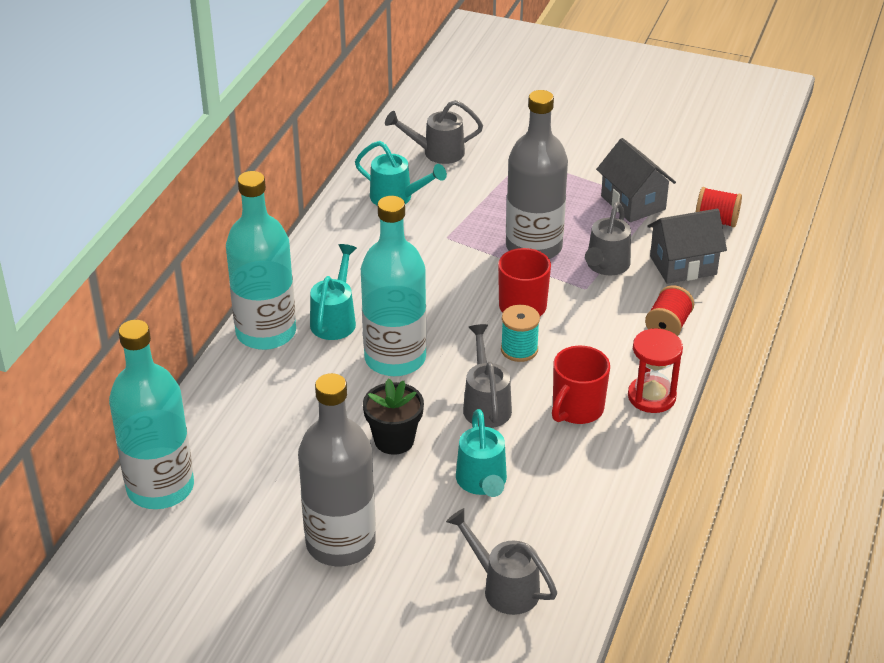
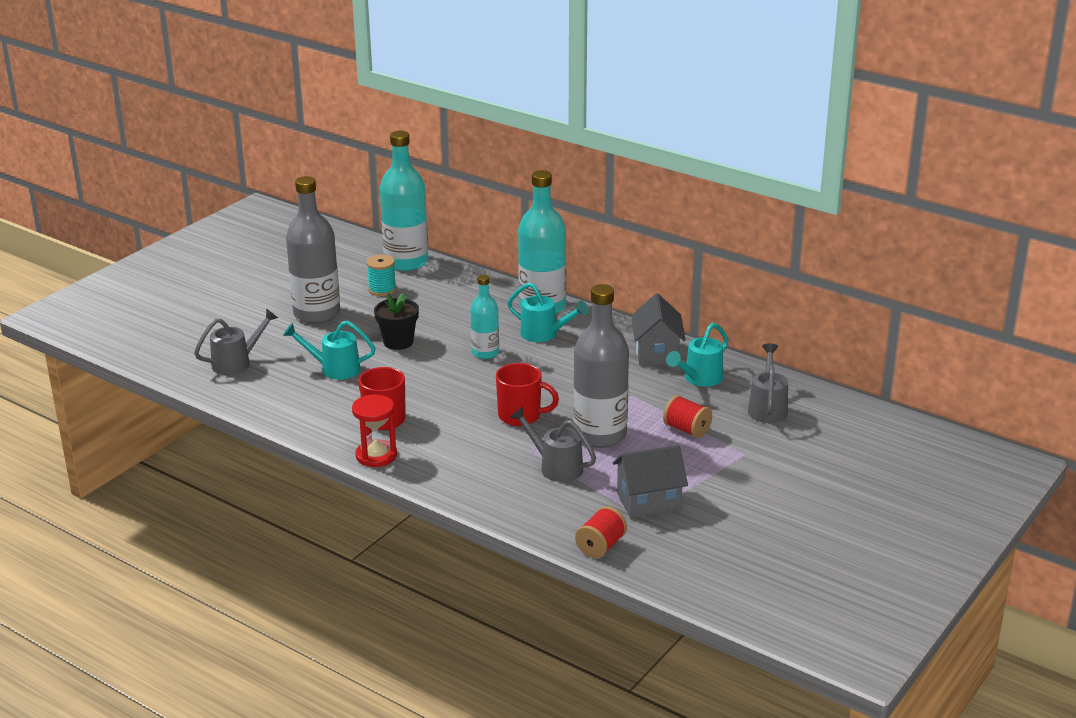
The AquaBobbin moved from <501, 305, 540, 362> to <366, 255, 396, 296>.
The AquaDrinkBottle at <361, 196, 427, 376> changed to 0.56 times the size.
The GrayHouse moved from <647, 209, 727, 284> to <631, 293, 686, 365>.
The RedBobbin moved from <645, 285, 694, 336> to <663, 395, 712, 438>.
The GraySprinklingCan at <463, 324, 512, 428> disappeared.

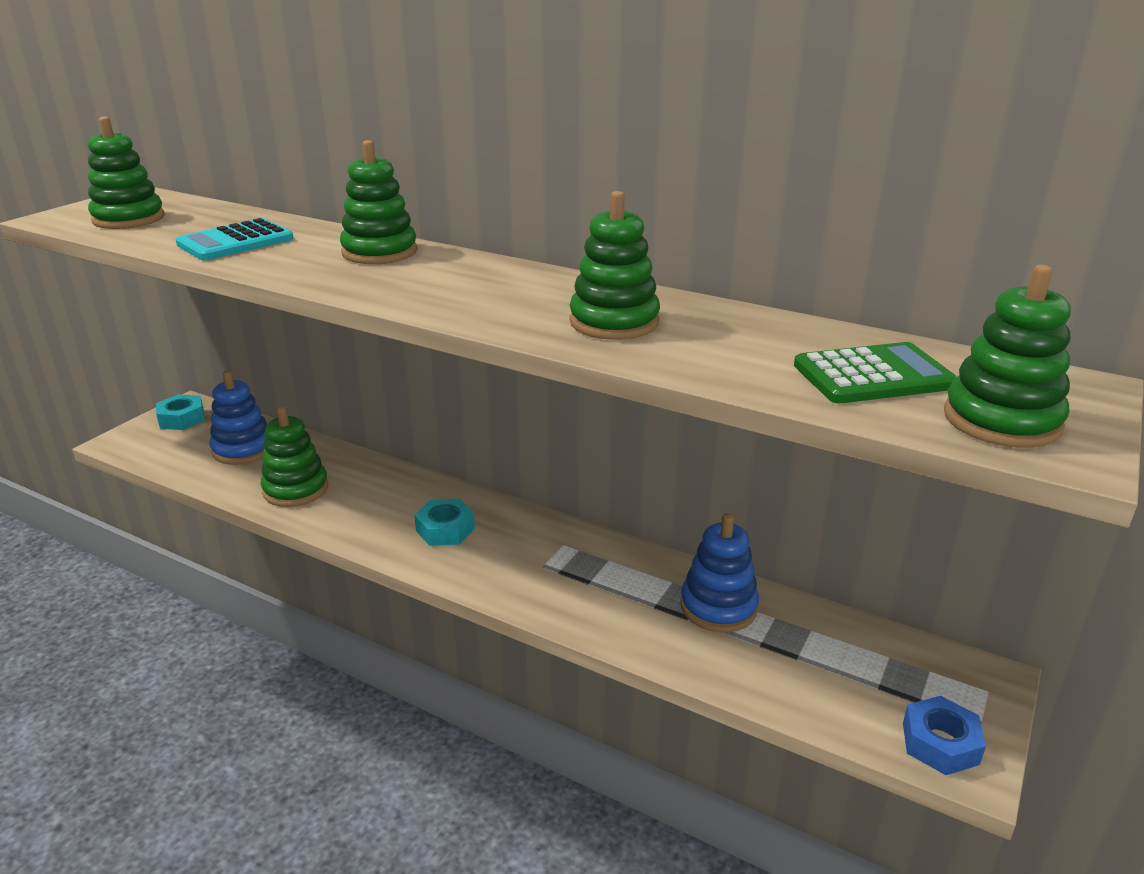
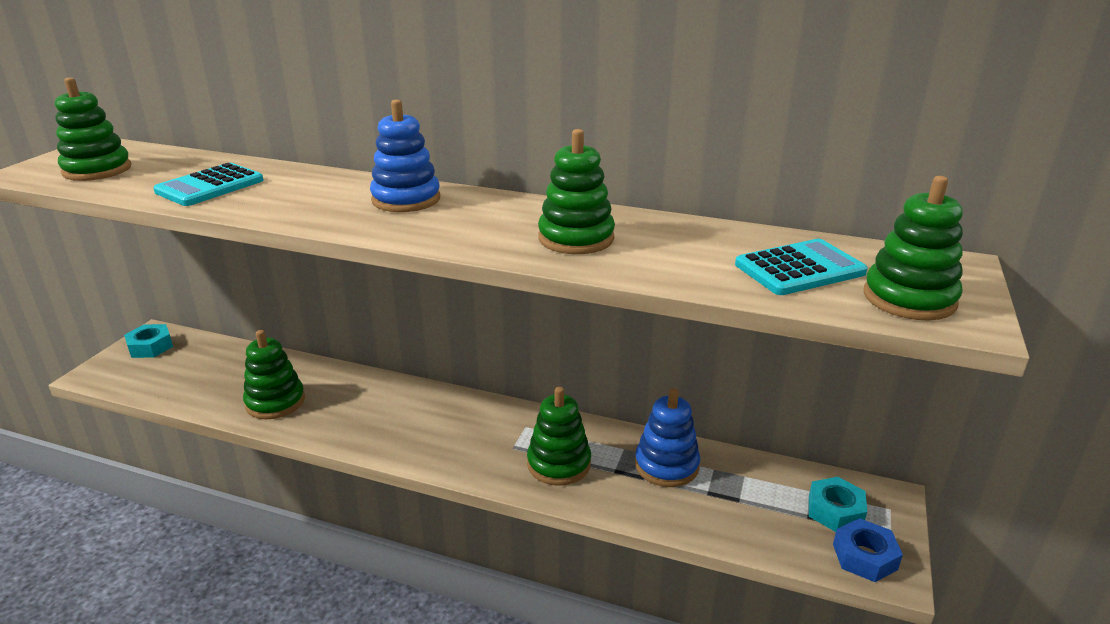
The RoyalBlueStackingRings moved from <209, 371, 267, 465> to <370, 99, 440, 212>.
The GreenStackingRings moved from <340, 140, 417, 264> to <527, 387, 591, 486>.
The GreenAddingMachine at <794, 342, 957, 403> became the AquaAddingMachine at <735, 239, 868, 295>.
The AquaNut moved from <414, 499, 475, 546> to <809, 477, 867, 532>.

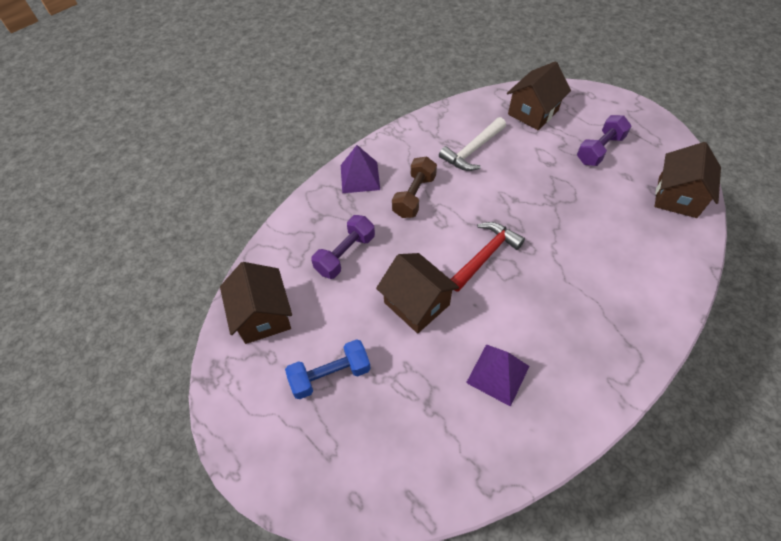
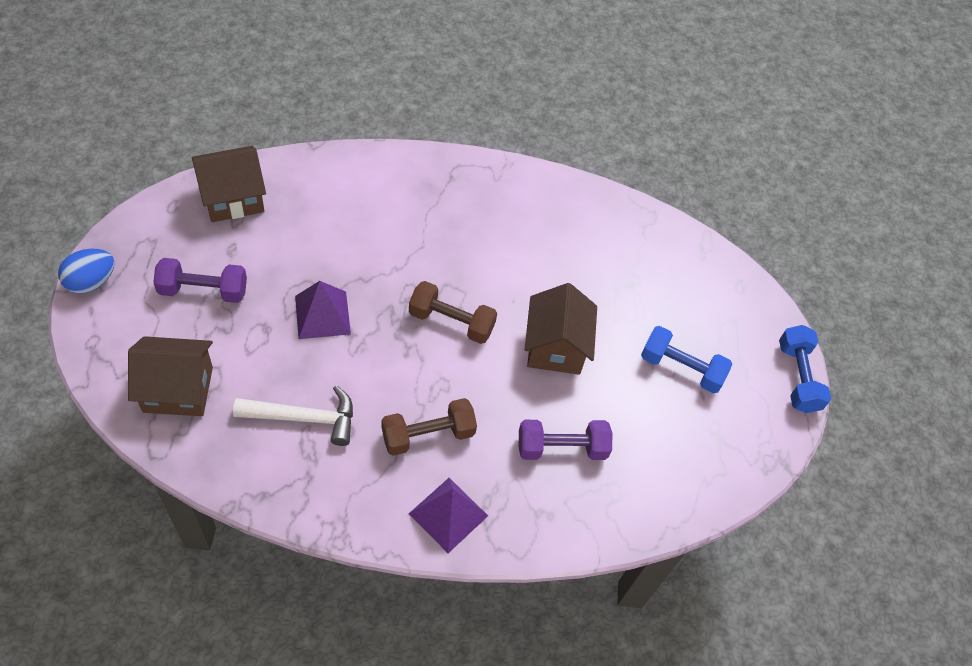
The RoyalBlueToyEgg at <58, 249, 114, 294> appeared.
The RoyalPurplePyramidShape moved from <466, 344, 529, 407> to <295, 281, 351, 339>.
The RedCarpenter'sHammer at <451, 222, 525, 292> was replaced by the DarkBrownDumbbell at <409, 281, 497, 344>.
The RoyalBlueDumbbell at <779, 325, 831, 413> appeared.
The DarkBrownHouse at <220, 262, 292, 344> disappeared.

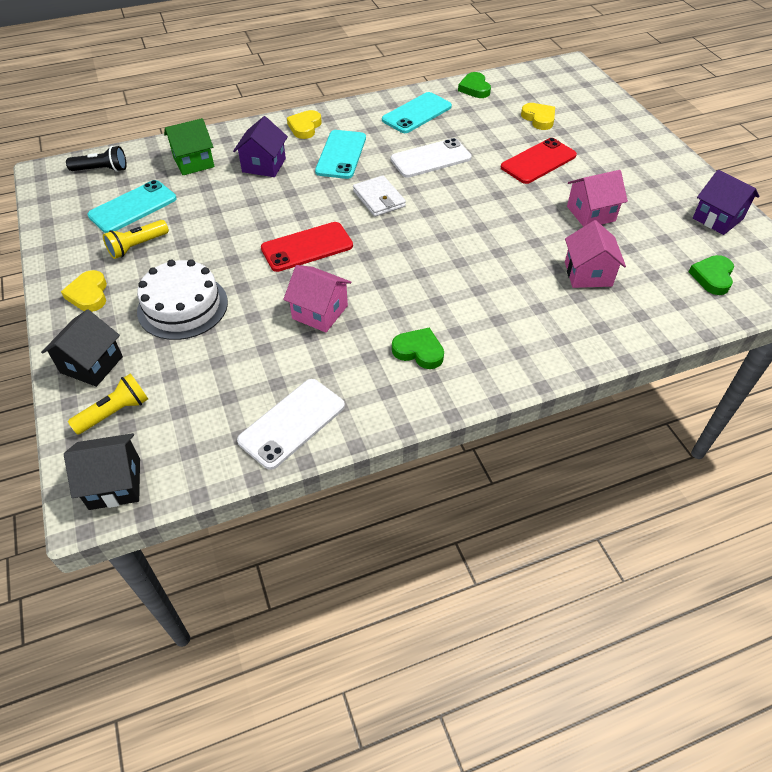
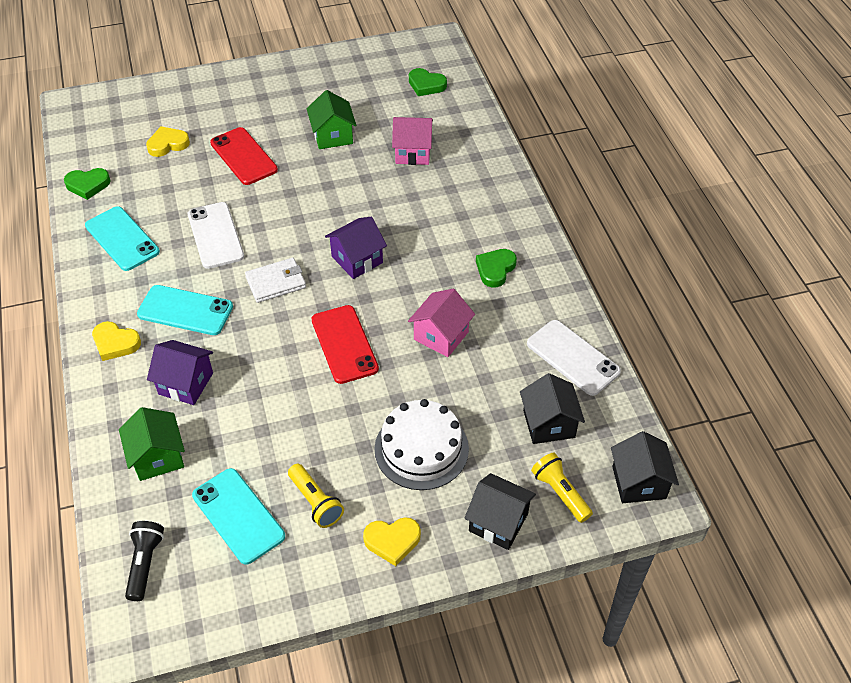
The PinkHouse at <567, 170, 628, 227> became the GreenHouse at <307, 90, 356, 149>.
The RoyalPurpleHouse moved from <693, 170, 759, 235> to <325, 216, 387, 279>.
The EbonyHouse at <520, 373, 585, 444> appeared.

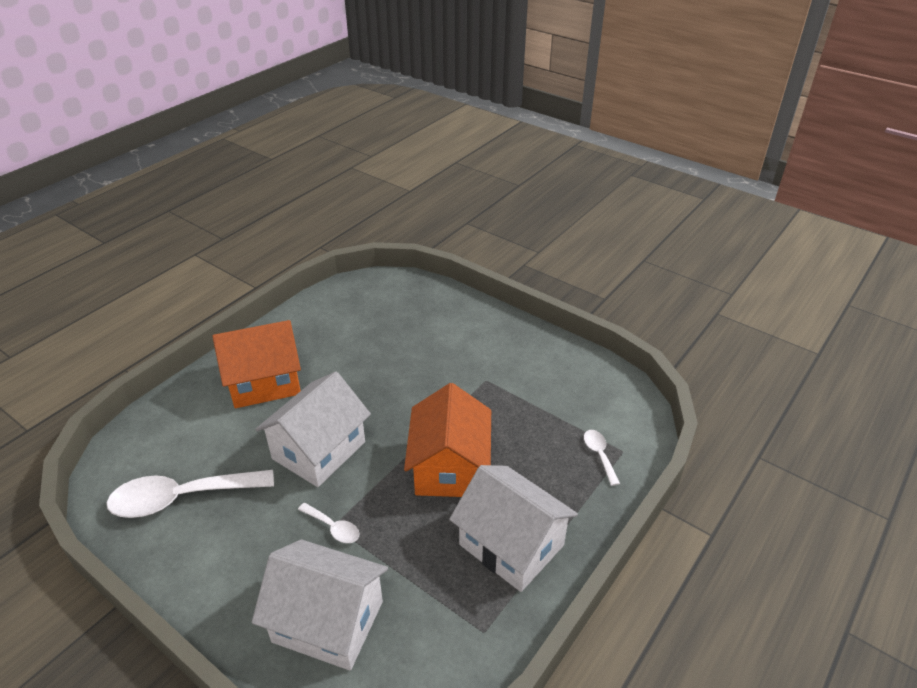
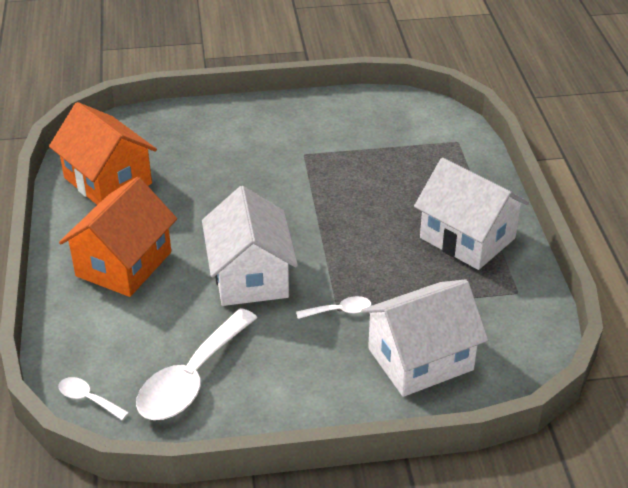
The OrangeColouredHouse moved from <404, 383, 491, 497> to <49, 102, 157, 205>.
The PureWhiteTablespoon moved from <584, 430, 620, 486> to <59, 377, 129, 420>.
The PureWhiteHouse at <449, 465, 578, 592> turned 45 degrees clockwise.

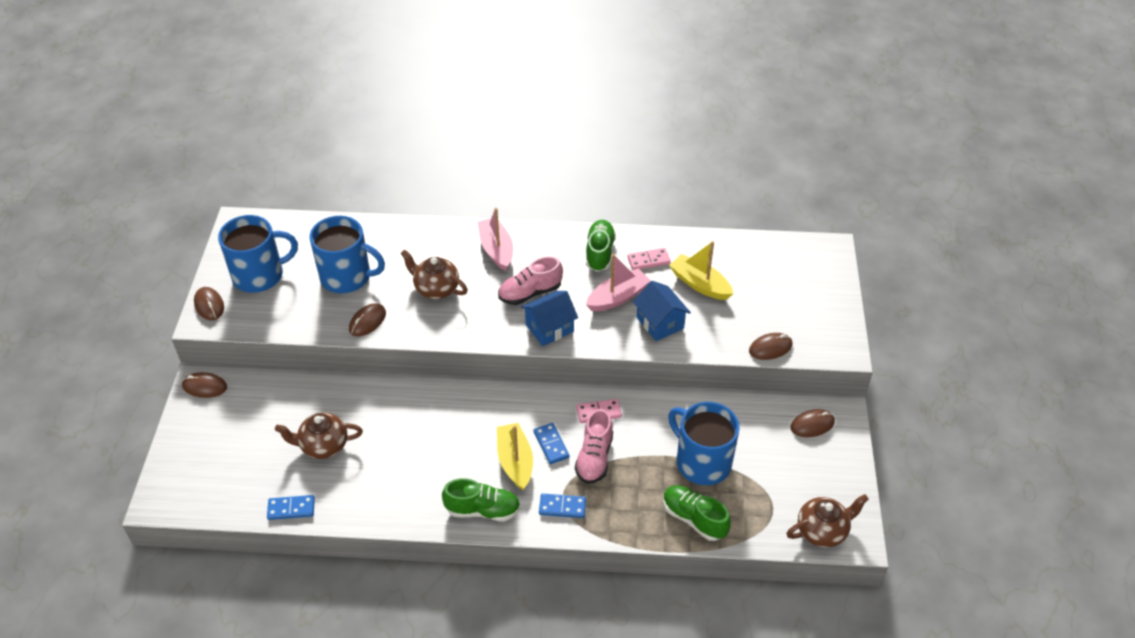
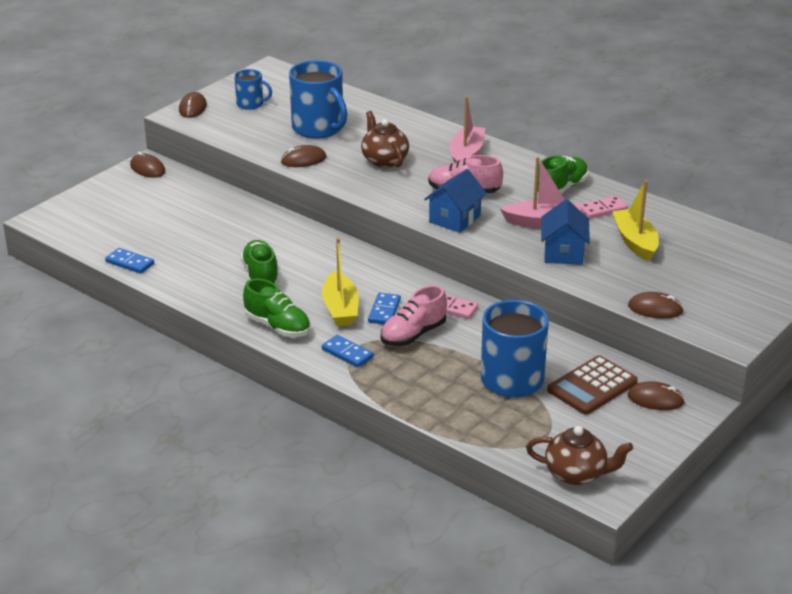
The RoyalBlueMug at <218, 215, 298, 293> changed to 0.53 times the size.
The GreenSneaker moved from <663, 485, 731, 541> to <241, 240, 279, 285>.
The BrightYellowToyBoat at <497, 423, 533, 490> turned 150 degrees clockwise.
The RoyalBlueHouse at <521, 291, 578, 346> turned 60 degrees counterclockwise.
The DarkBrownAddingMachine at <547, 355, 638, 415> appeared.
The PinkDominoTile at <628, 248, 671, 270> turned 45 degrees counterclockwise.
The DarkBrownChinaTeapot at <275, 413, 363, 459> disappeared.

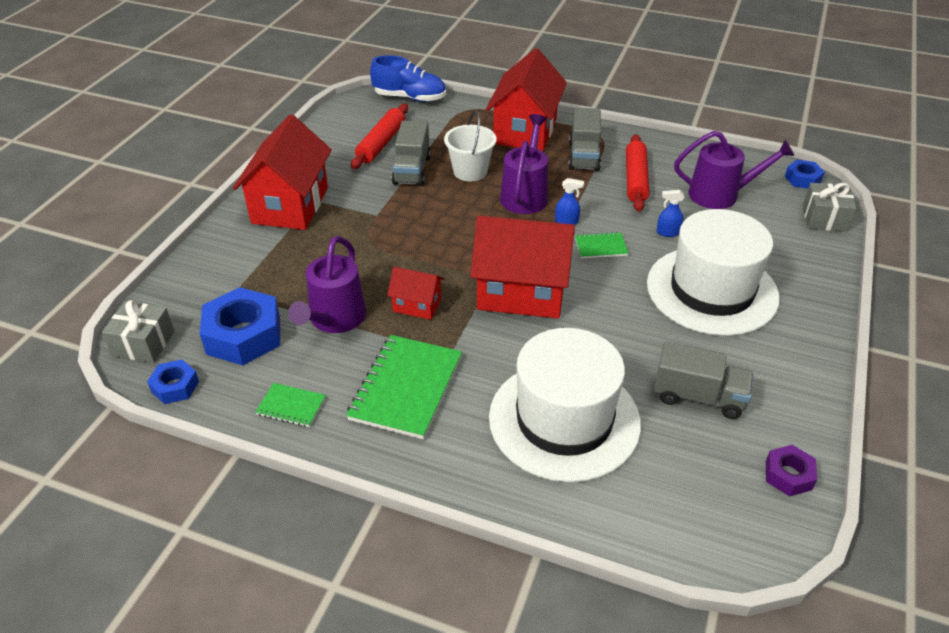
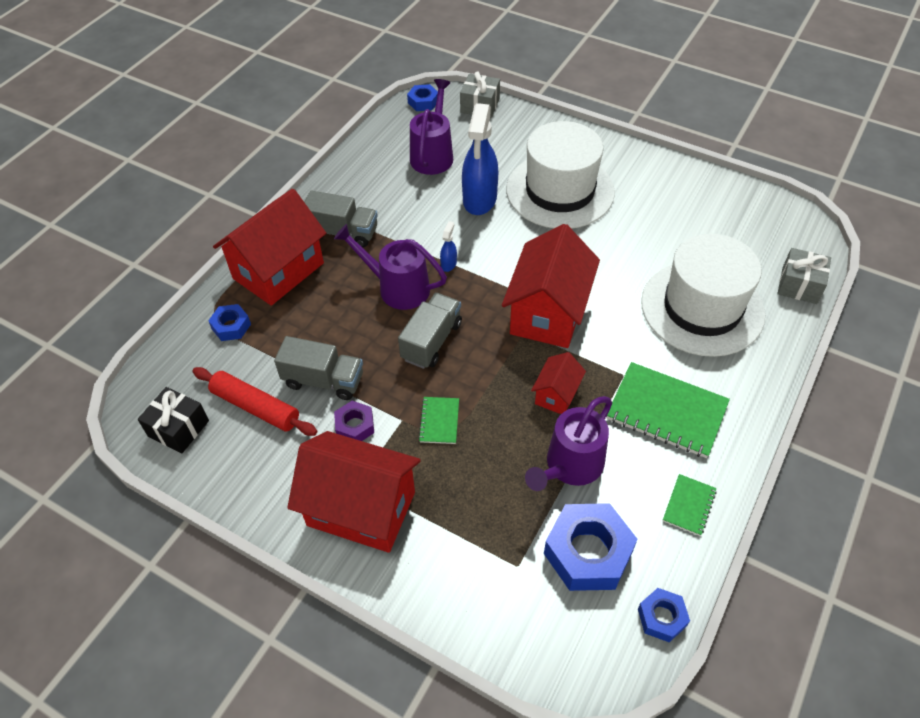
The EbonyGift at <138, 387, 209, 454> appeared.
The RoyalBlueNut at <208, 304, 251, 341> appeared.
The RedHouse at <486, 48, 567, 151> turned 75 degrees counterclockwise.
The RoyalPurpleNut moved from <766, 445, 817, 497> to <334, 401, 374, 441>.
The GrayToyTruck moved from <654, 341, 754, 419> to <398, 293, 462, 369>.
The GreenNotepad moved from <575, 232, 629, 259> to <418, 397, 459, 444>.
The RoyalBlueSprayBottle at <657, 190, 684, 237> changed to 2.38 times the size.
The RoyalPurpleSprinklingCan at <288, 236, 366, 333> turned 105 degrees clockwise.
The GrayGift moved from <102, 300, 175, 363> to <778, 248, 831, 304>.
The RoyalBlueSneaker at <370, 55, 446, 102> disappeared.
The PureWhiteSandBucket at <444, 111, 496, 181> disappeared.
The RedRollingPin at <626, 134, 649, 212> disappeared.

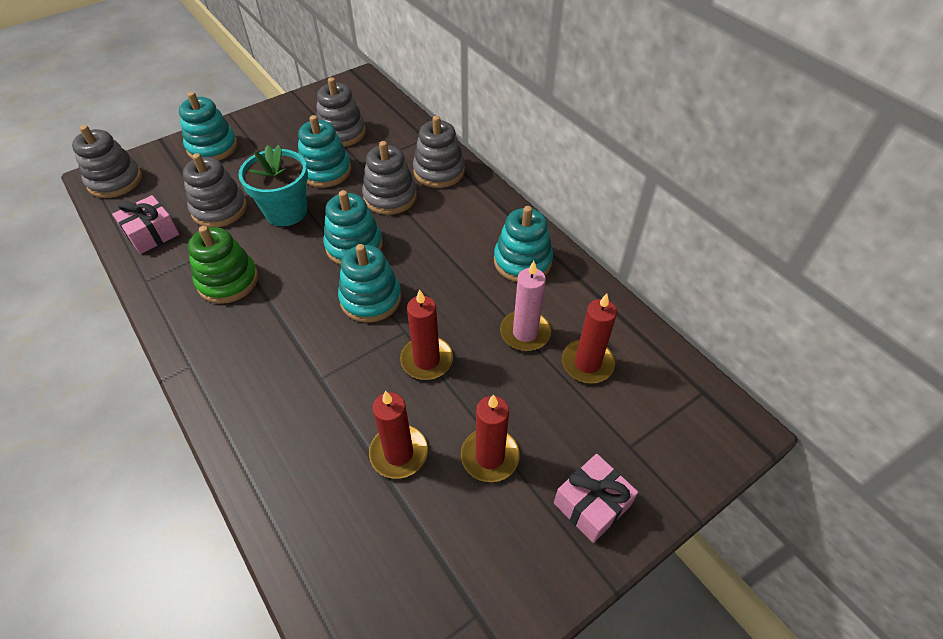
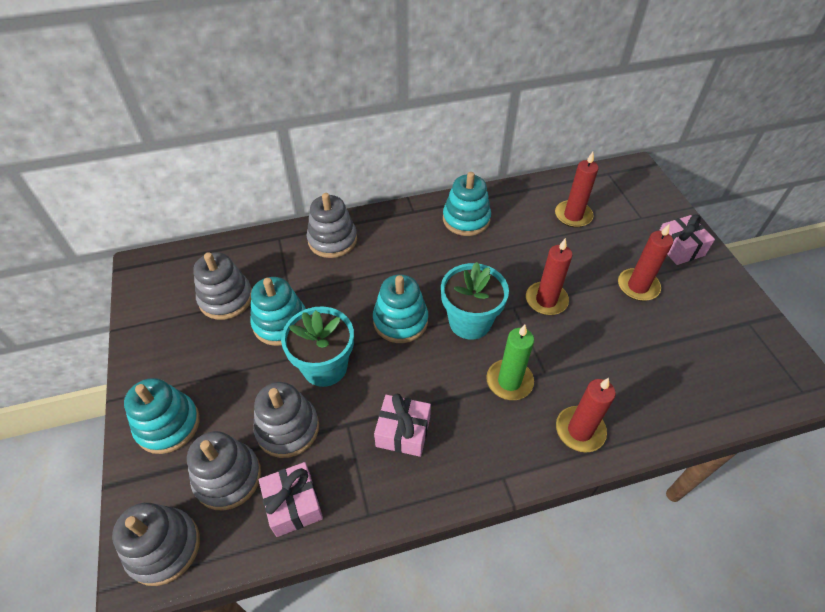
The GrayStackingRings moved from <362, 141, 417, 215> to <187, 431, 261, 510>.
The GreenStackingRings at <188, 226, 258, 304> was replaced by the PinkGift at <374, 394, 431, 457>.
The AquaStackingRings at <338, 244, 401, 323> was replaced by the AquaPottedPlant at <441, 262, 509, 340>.
The GreenCandle at <486, 325, 534, 400> appeared.
The RedCandle moved from <369, 391, 428, 479> to <556, 378, 616, 452>.
The PinkCandle at <500, 261, 551, 351> disappeared.

